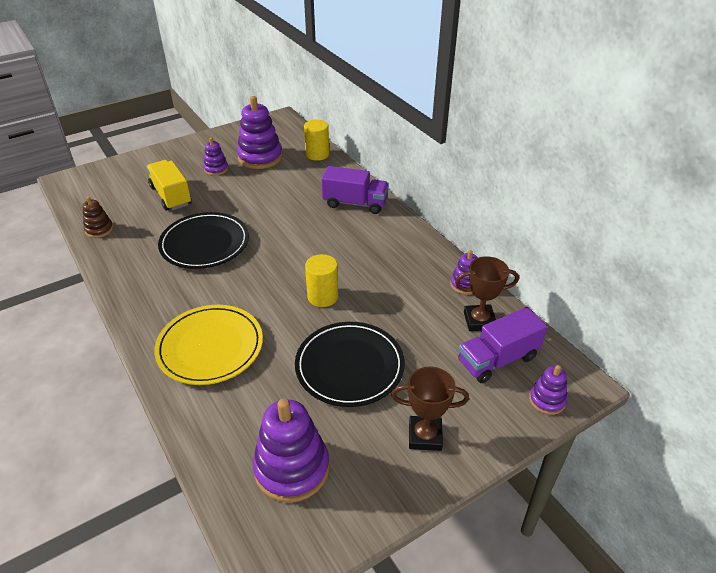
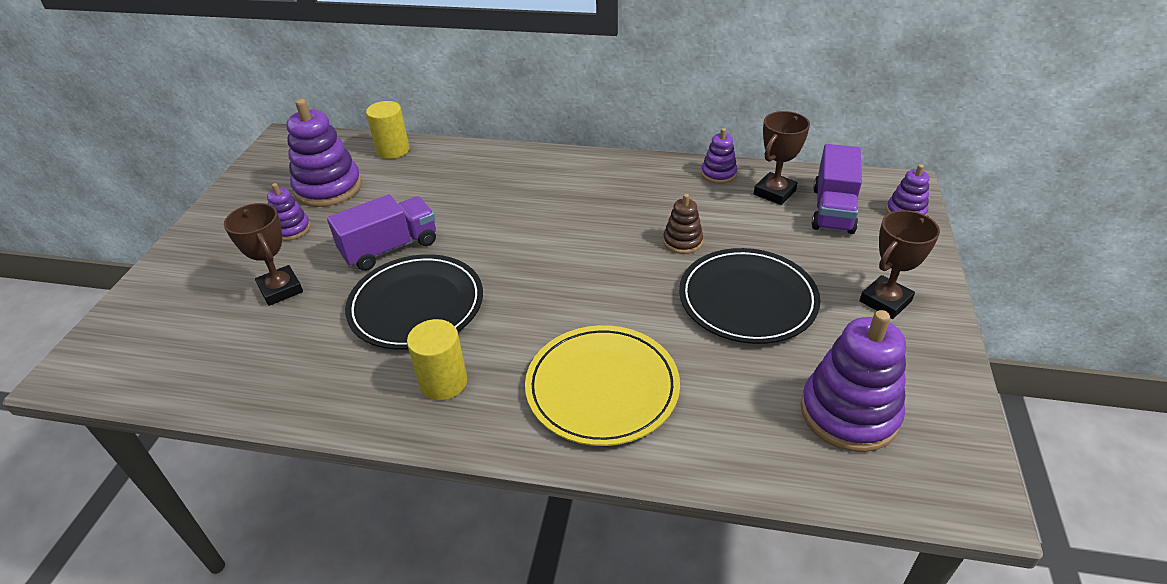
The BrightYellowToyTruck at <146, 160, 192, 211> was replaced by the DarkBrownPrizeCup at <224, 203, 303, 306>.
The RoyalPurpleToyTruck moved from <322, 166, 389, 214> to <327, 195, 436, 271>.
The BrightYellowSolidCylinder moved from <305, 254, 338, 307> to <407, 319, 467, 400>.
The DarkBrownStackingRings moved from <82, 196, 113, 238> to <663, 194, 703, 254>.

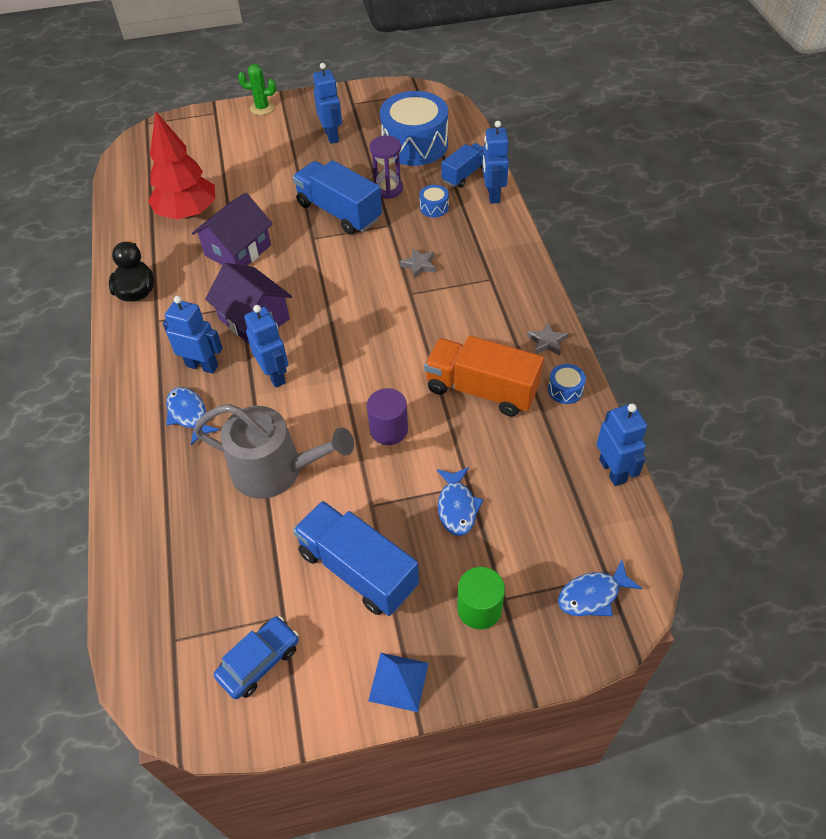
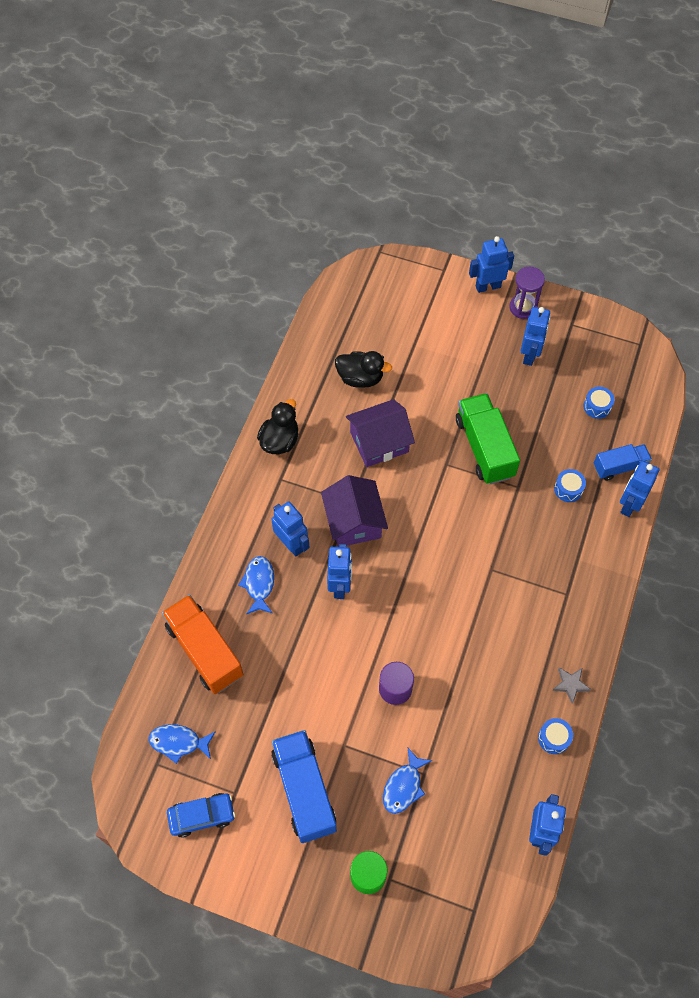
The RoyalBlueToyFish moved from <558, 560, 642, 616> to <149, 724, 216, 764>.
The OrangeColouredToyTruck moved from <424, 335, 544, 416> to <162, 595, 244, 694>.
The RedToyTree at <148, 112, 215, 219> was replaced by the EbonyToyDuck at <335, 351, 392, 388>.
The RoyalBlueToyTruck at <293, 160, 382, 234> became the GreenToyTruck at <456, 393, 520, 484>.
The GreenCactus at <238, 64, 276, 115> was replaced by the RoyalBlueRobotFigure at <469, 236, 514, 293>.
The RoyalPurpleHourglass moved from <369, 135, 403, 199> to <509, 267, 545, 319>.
The RoyalBlueToyDrum at <380, 91, 448, 166> changed to 0.41 times the size.
The GraySprinklingCan at <194, 404, 354, 499> disappeared.
The RoyalBluePyramidShape at <368, 653, 429, 712> disappeared.
The GrayStar at <400, 248, 436, 279> disappeared.

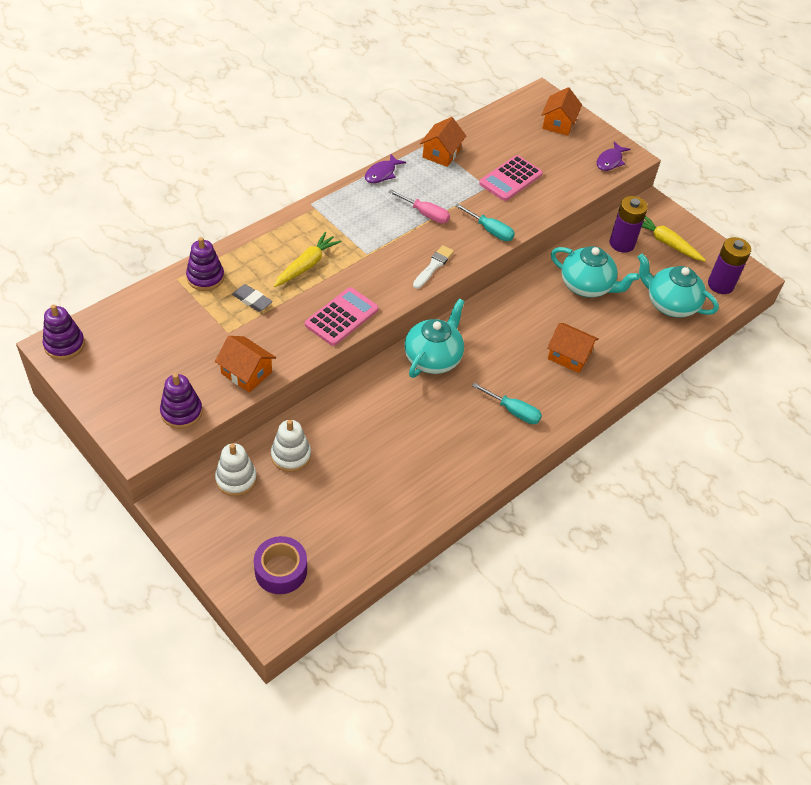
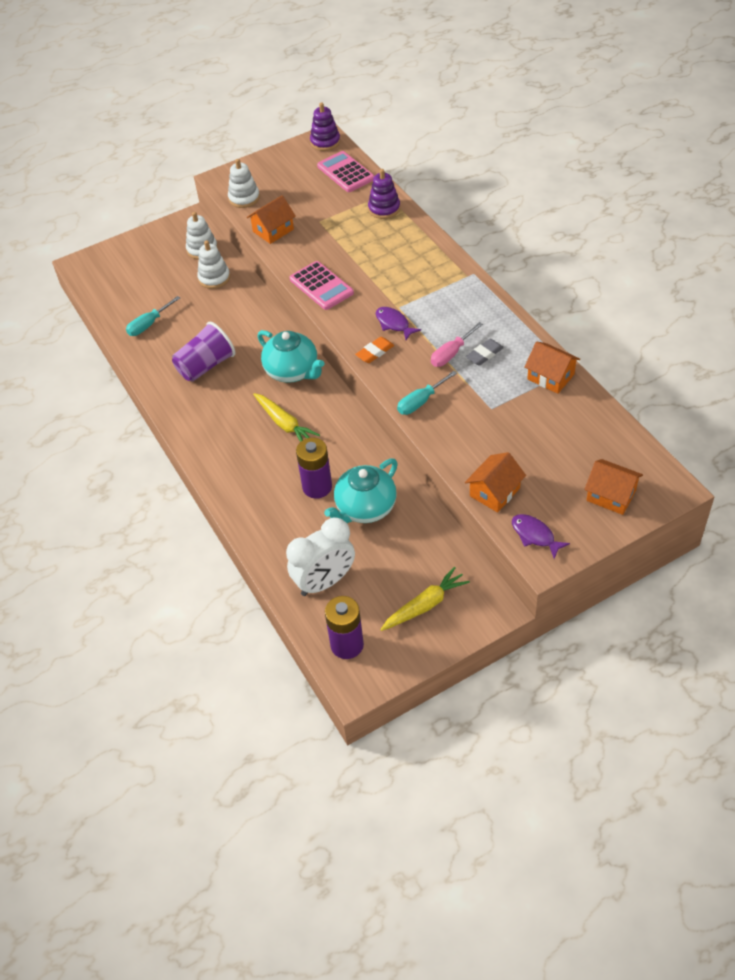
The AquaScrewdriver moved from <472, 383, 542, 424> to <126, 296, 180, 336>.
The RoyalPurpleCup at <172, 322, 235, 382> appeared.
The RoyalPurpleStackingRings at <160, 373, 203, 429> became the PureWhiteStackingRings at <228, 159, 260, 208>.
The BrightYellowToyCarrot moved from <274, 232, 341, 287> to <253, 393, 320, 442>.
The AquaChinaTeapot at <638, 254, 719, 318> was replaced by the PureWhiteAlarmClock at <286, 517, 355, 596>.
The RoyalPurpleAaBattery moved from <609, 196, 648, 253> to <296, 438, 332, 499>.
The PinkAddingMachine moved from <479, 155, 543, 201> to <317, 151, 374, 192>.
The PureWhitePaintbrush at <413, 245, 454, 289> was replaced by the OrangeColouredPencilEraser at <355, 337, 394, 363>.
The RoyalPurpleToyFish moved from <365, 154, 406, 183> to <376, 307, 421, 340>.
The OrangeColouredHouse moved from <547, 323, 599, 373> to <465, 452, 526, 513>.
The GrayPencilEraser moved from <232, 284, 273, 312> to <466, 339, 504, 366>.
The RoyalPurpleTape at <254, 536, 307, 594> disappeared.

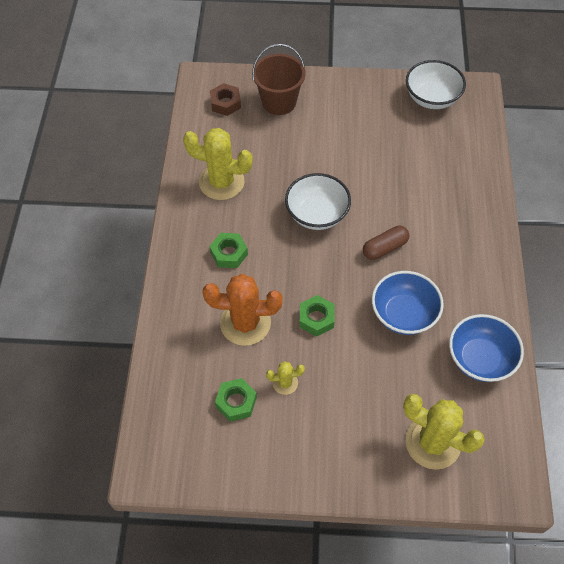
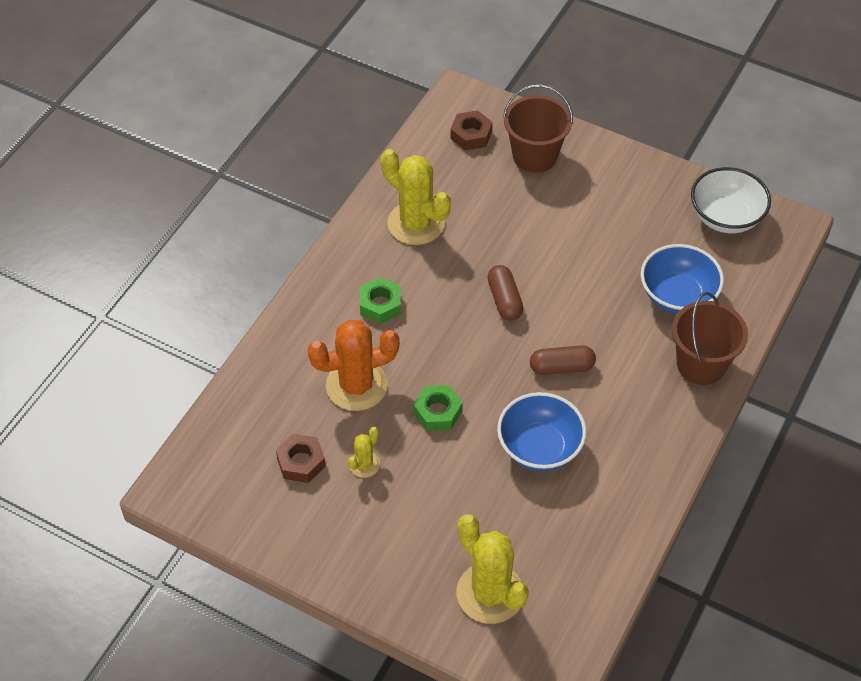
The GreenNut at <215, 378, 257, 422> became the DarkBrownNut at <276, 434, 326, 483>.
The OrangeColouredCactus at <203, 274, 282, 346> turned 45 degrees counterclockwise.
The BrightYellowCactus at <266, 361, 305, 395> turned 75 degrees counterclockwise.
The PureWhiteDeepDish at <285, 173, 351, 230> was replaced by the DarkBrownPill at <487, 265, 524, 321>.
The RoyalBlueDeepDish moved from <449, 314, 524, 382> to <641, 244, 724, 314>.
The DarkBrownSandBucket at <672, 292, 748, 385> appeared.

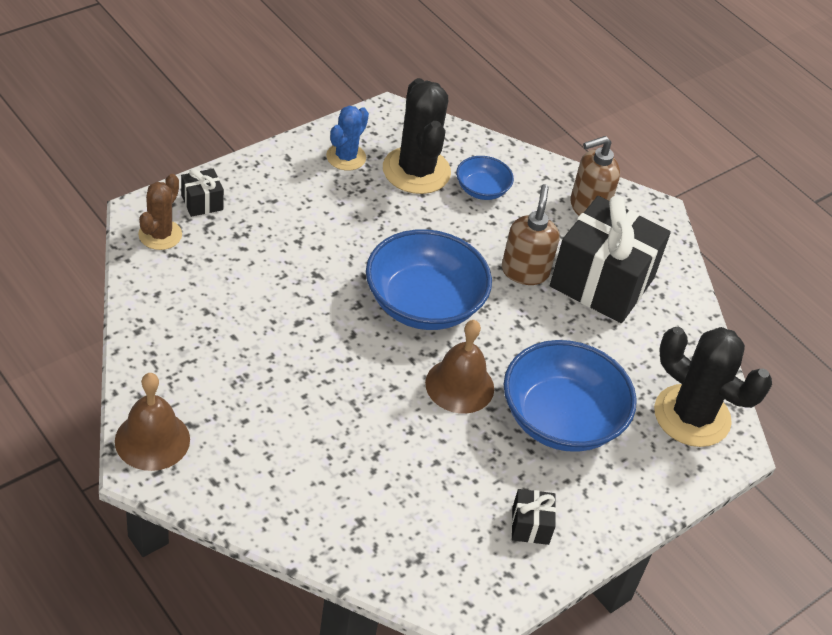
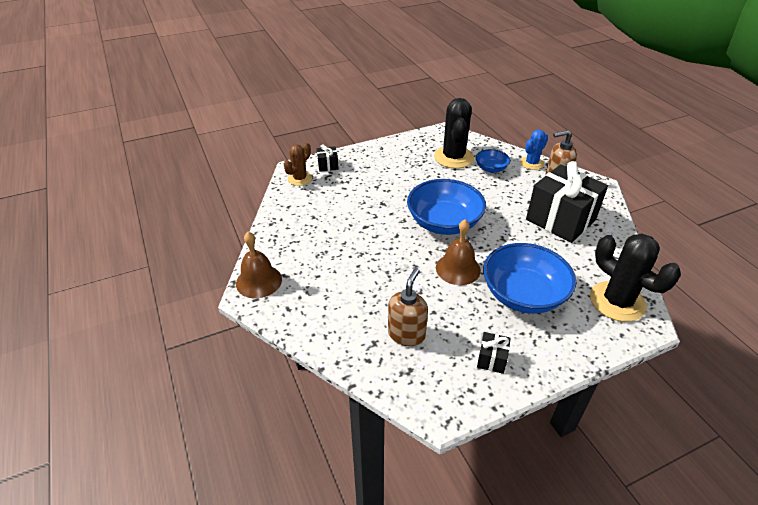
The DarkBrownSoapPump moved from <502, 184, 560, 285> to <388, 268, 428, 346>.
The RoyalBlueCactus moved from <326, 106, 369, 171> to <520, 130, 548, 170>.

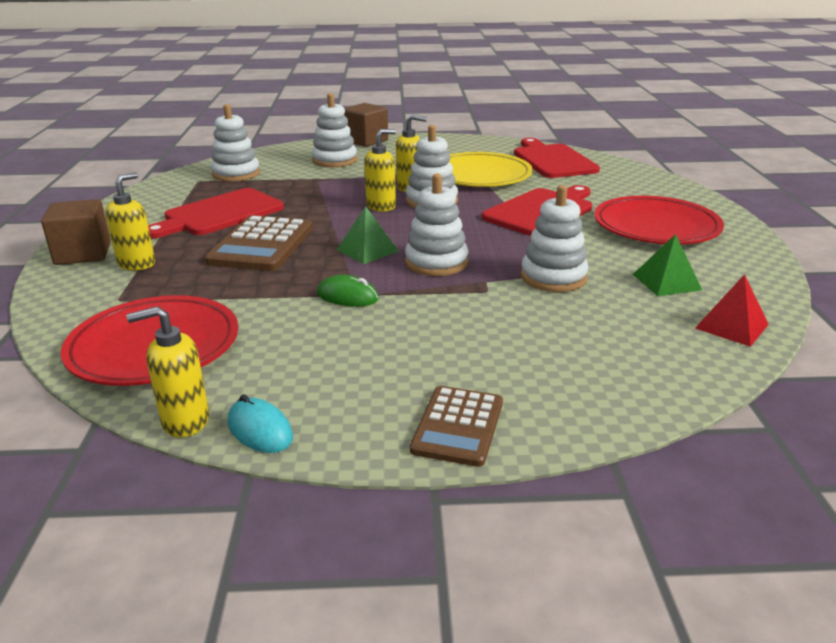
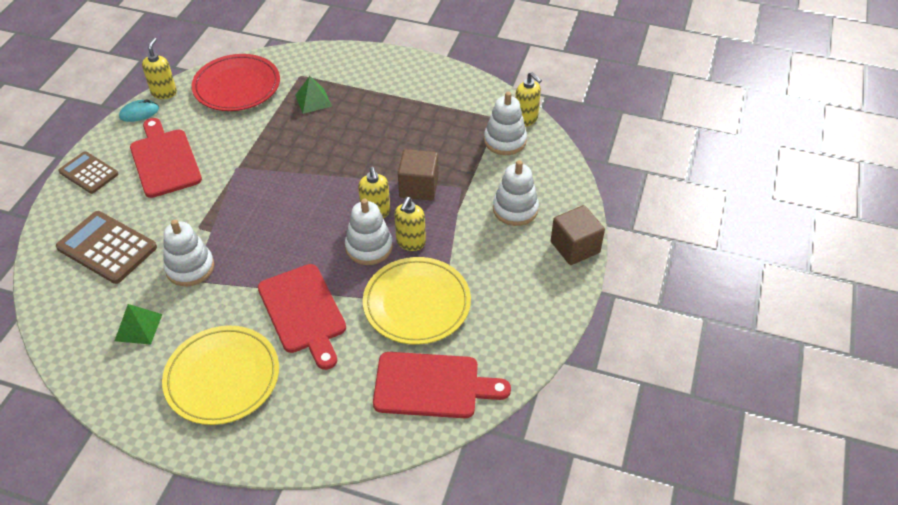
The DarkBrownAddingMachine moved from <205, 215, 313, 271> to <56, 211, 157, 284>.
The RedBreadBoard moved from <148, 188, 284, 239> to <130, 118, 202, 198>.
The RedDinnerPlate at <594, 196, 724, 244> became the BrightYellowDinnerPlate at <162, 326, 279, 425>.
The GreenPyramidShape moved from <337, 206, 399, 264> to <295, 76, 332, 114>.
The DarkBrownCube moved from <41, 199, 111, 265> to <398, 149, 439, 201>.
The BrightYellowSoapPump moved from <105, 172, 155, 270> to <515, 72, 542, 126>.
The GreenMouse at <317, 275, 379, 307> disappeared.
The PureWhiteStackingRings at <405, 174, 468, 276> disappeared.
The RedPyramidShape at <695, 274, 769, 347> disappeared.

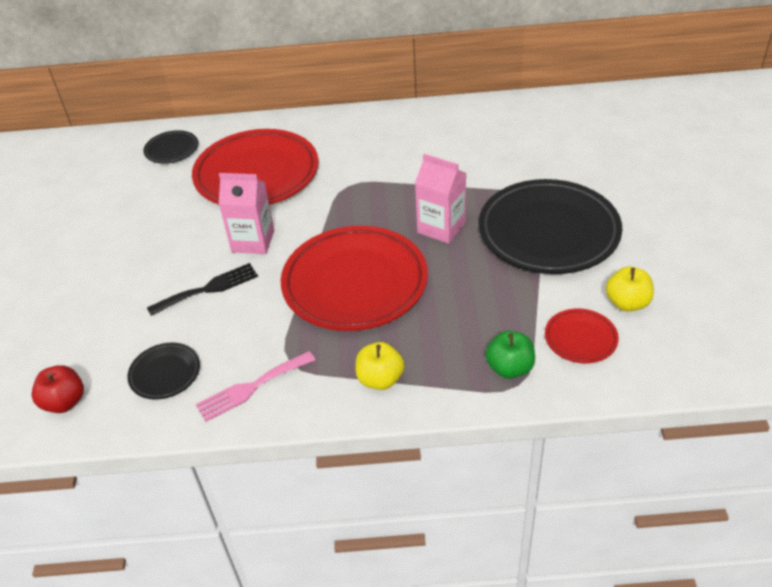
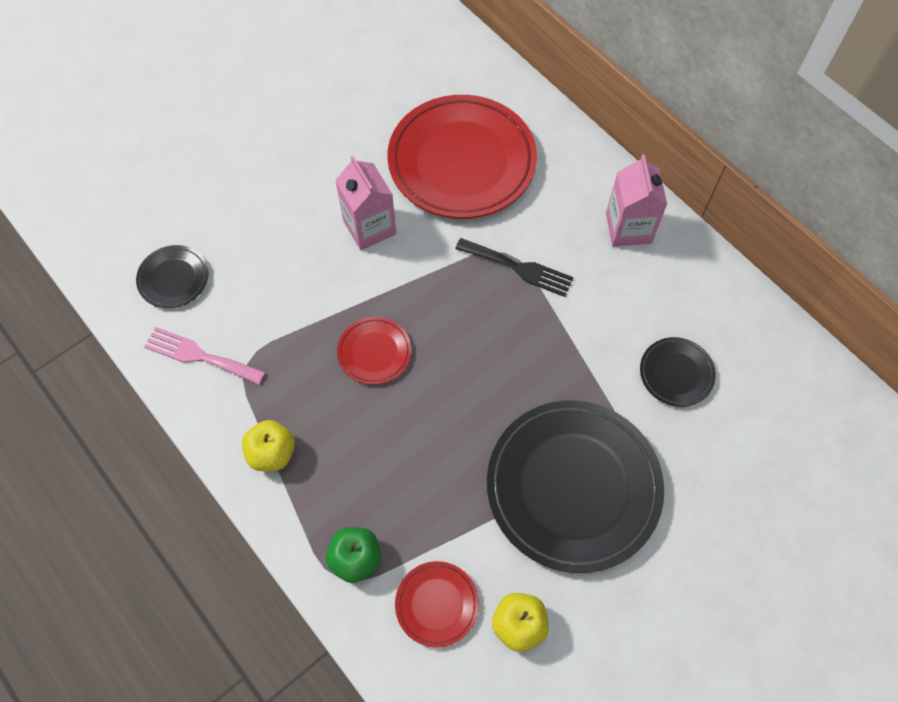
The RedDinnerPlate at <281, 226, 428, 331> changed to 0.45 times the size.
The EbonyTableFork moved from <147, 263, 258, 316> to <455, 238, 574, 297>.
The PinkJuiceCarton moved from <415, 154, 466, 244> to <606, 154, 667, 247>.
The EbonyDinnerPlate moved from <144, 130, 198, 164> to <640, 337, 716, 407>.
The RedApple at <32, 365, 84, 413> disappeared.

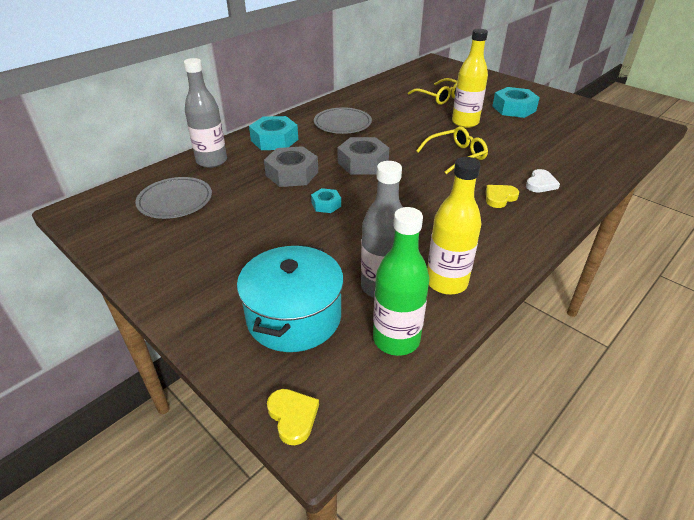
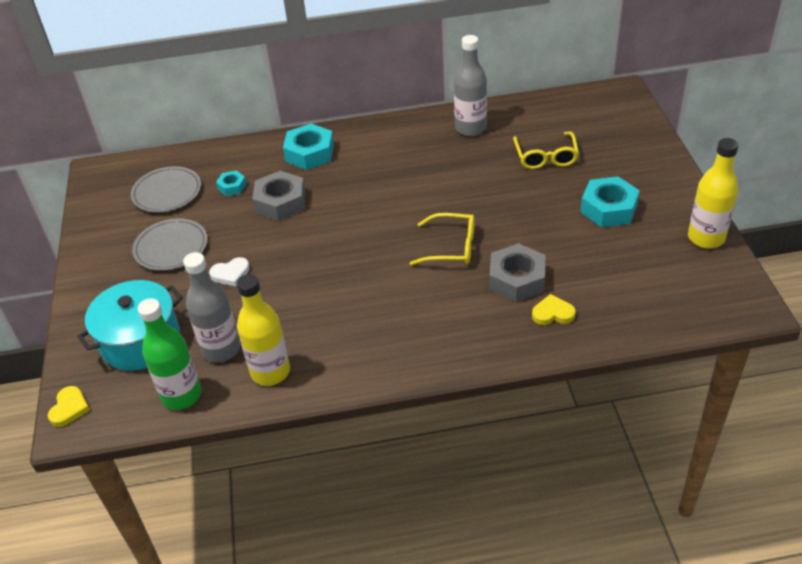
The GrayDinnerPlate moved from <314, 107, 372, 134> to <132, 218, 208, 271>.
The PureWhiteHeartShape moved from <526, 169, 560, 192> to <209, 257, 250, 287>.
The AquaNut moved from <311, 188, 341, 213> to <216, 170, 247, 196>.
The GrayDrinkBottle moved from <184, 58, 227, 168> to <454, 35, 487, 136>.
The GrayNut moved from <337, 137, 389, 175> to <489, 243, 545, 302>.
The BrightYellowHeartShape moved from <486, 185, 519, 208> to <532, 294, 576, 325>.
The BrightYellowDrinkBottle moved from <452, 29, 488, 128> to <688, 138, 739, 248>.

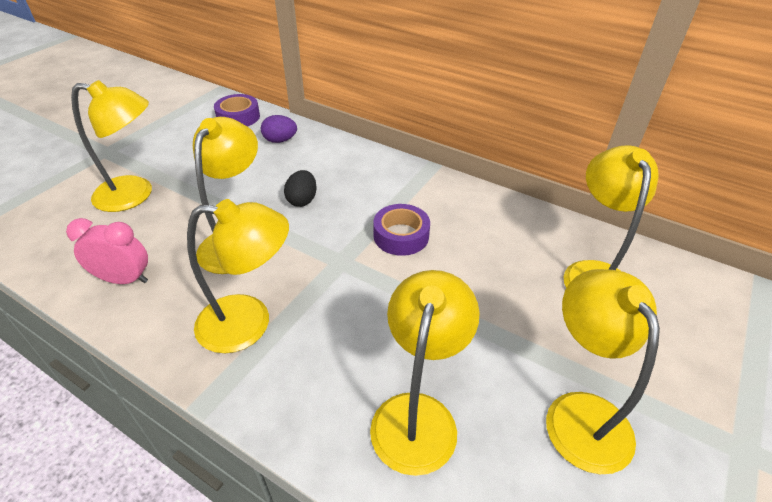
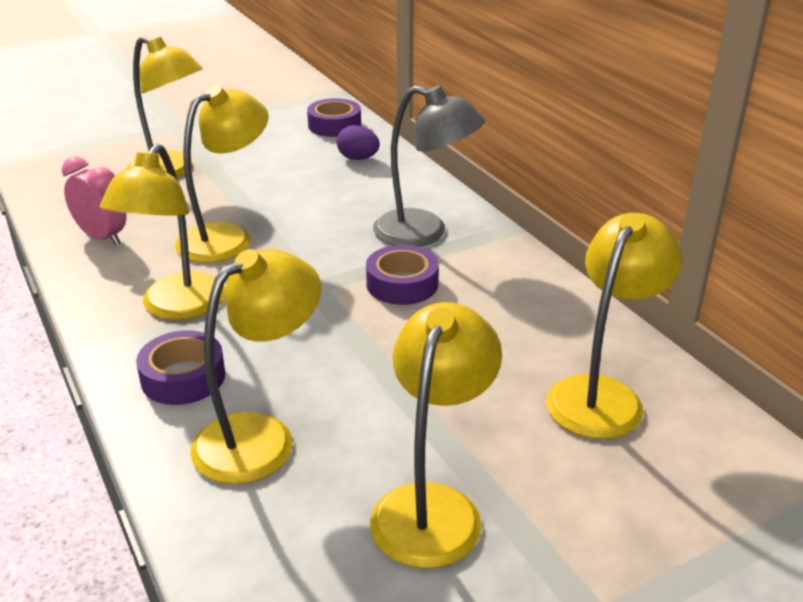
The BrightYellowDeskLamp at <187, 199, 289, 353> turned 75 degrees clockwise.
The RoyalPurpleTape at <136, 330, 225, 405> appeared.
The GrayDeskLamp at <373, 86, 485, 247> appeared.
The EbonyToyEgg at <284, 170, 317, 207> disappeared.

